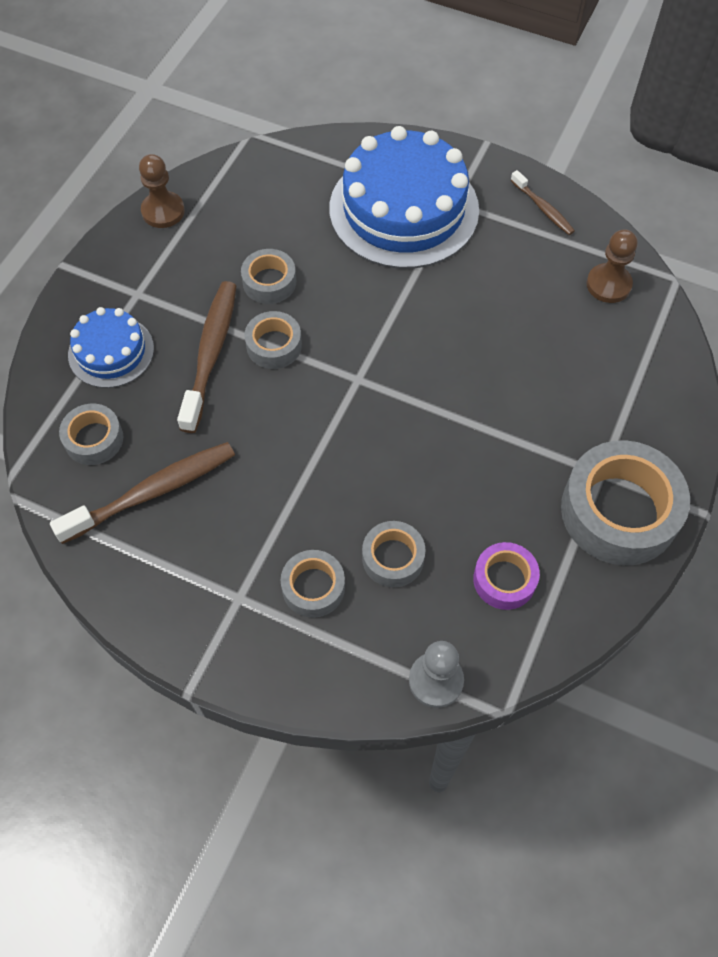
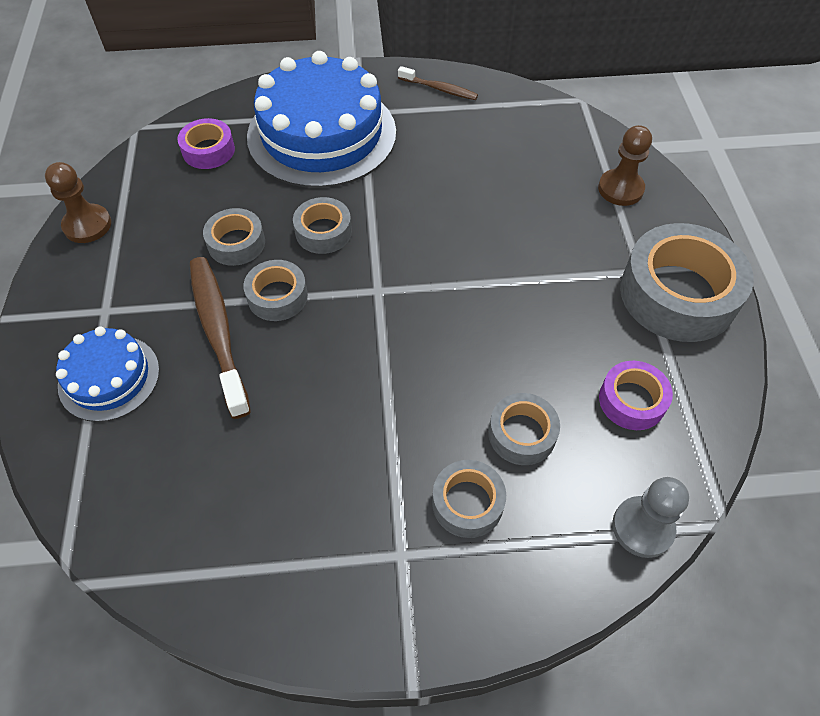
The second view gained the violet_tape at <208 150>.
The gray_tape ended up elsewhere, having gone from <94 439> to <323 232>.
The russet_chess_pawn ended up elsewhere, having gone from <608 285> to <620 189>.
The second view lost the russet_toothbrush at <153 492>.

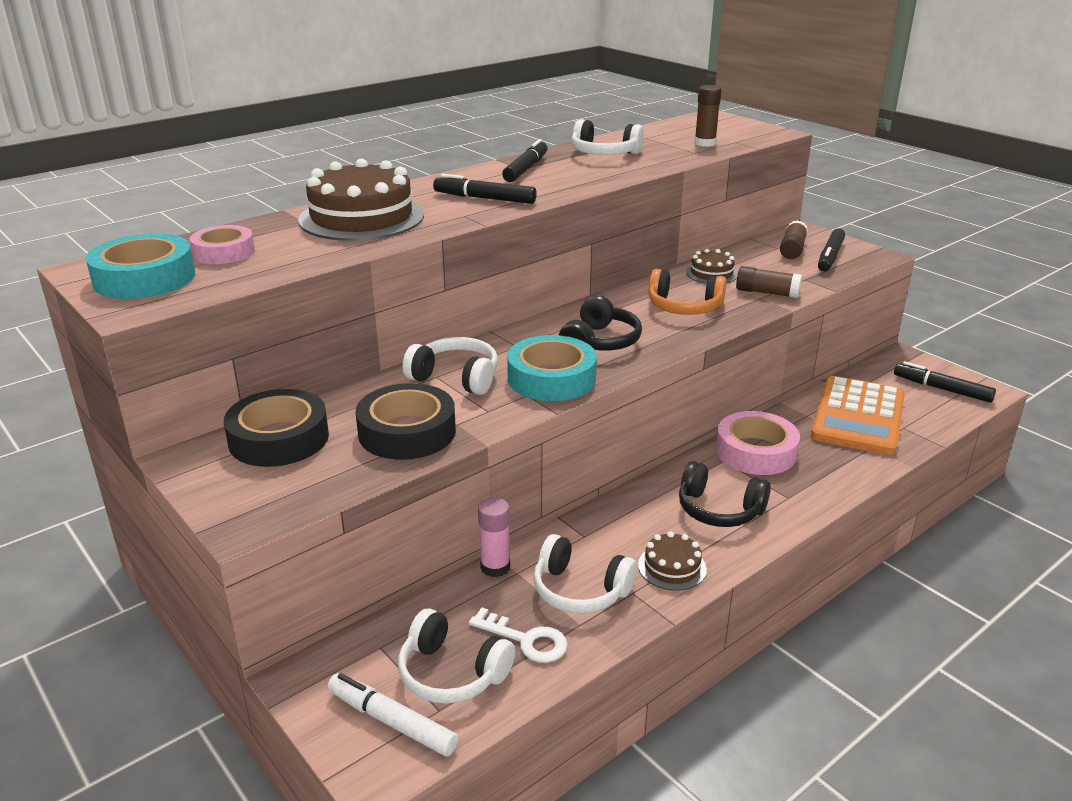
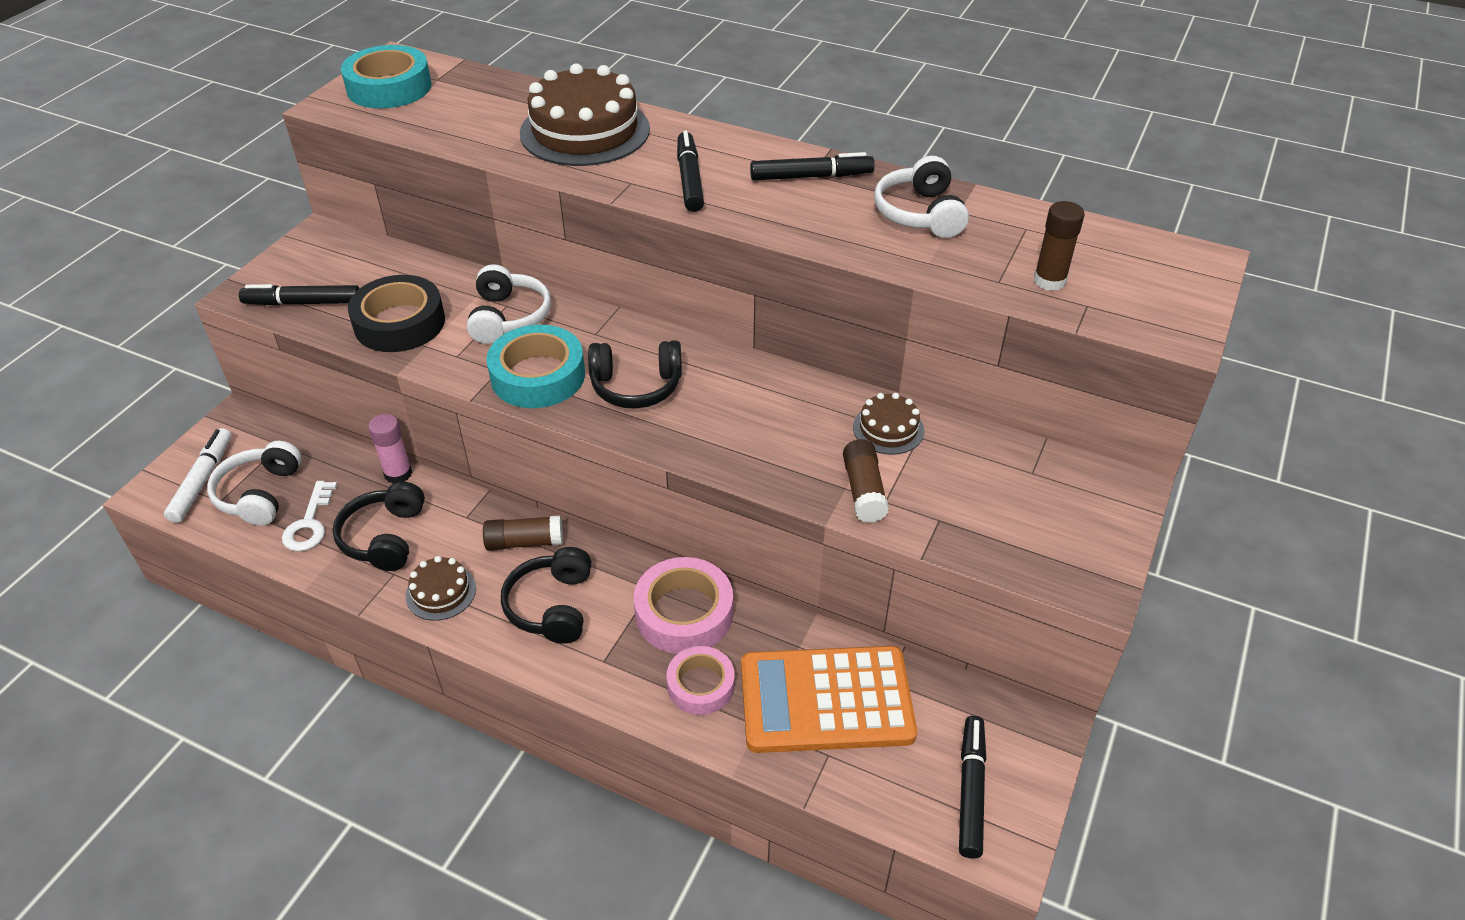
The jet-black_marker ended up elsewhere, having gone from <830 257> to <303 303>.
What was the white_headphones at <580 590> turned into the jet-black_headphones at <384 537>.
The russet_glue_stick ended up elsewhere, having gone from <792 249> to <525 542>.
The rose-pink_tape ended up elsewhere, having gone from <224 252> to <700 685>.
The second view lost the jet-black_tape at <279 438>.
The second view lost the orange-coloured_headphones at <684 307>.

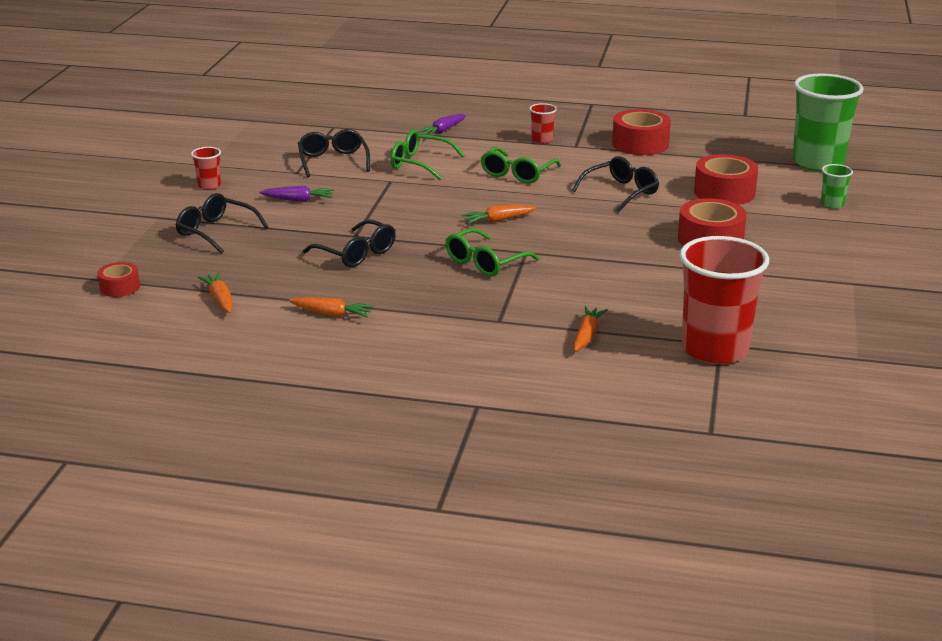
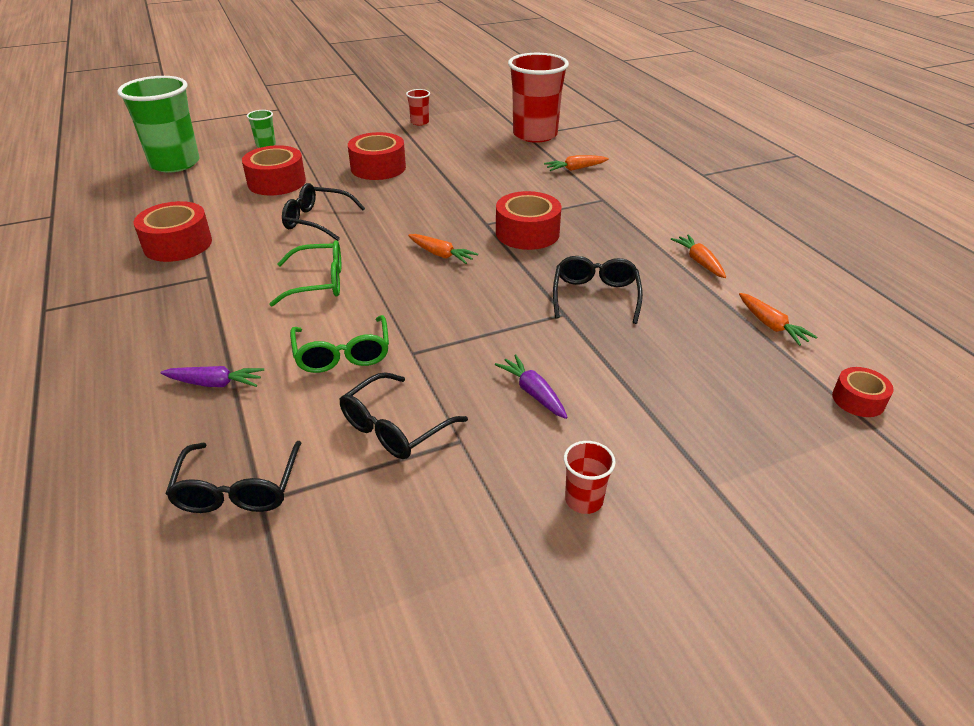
The jet-black_spectacles ended up elsewhere, having gone from <215 231> to <238 489>.
The red_beaker ended up elsewhere, having gone from <542 140> to <419 122>.
Where the emerald_spectacles stood at <485 263>, the red_tape came to stand at <527 233>.
The orange-coloured_toy_carrot at <220 299> ended up facing another way, 60 degrees counterclockwise from before.

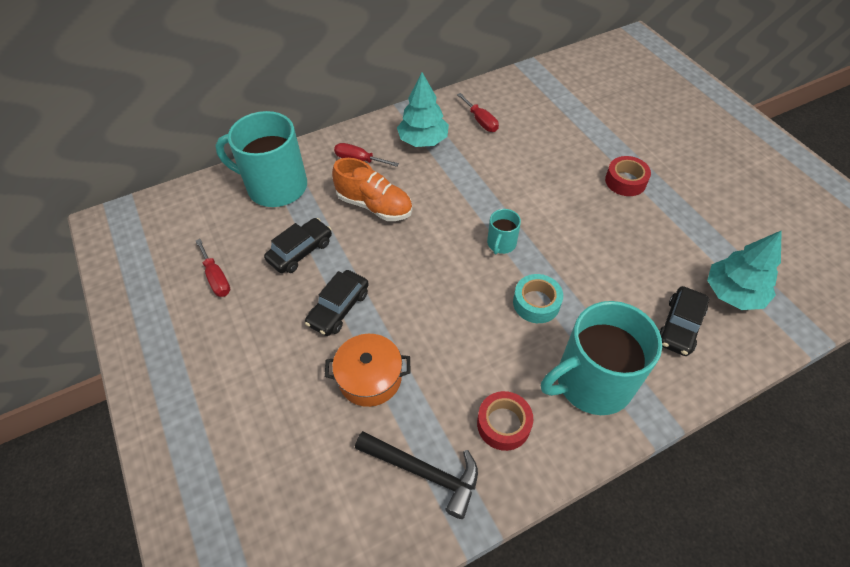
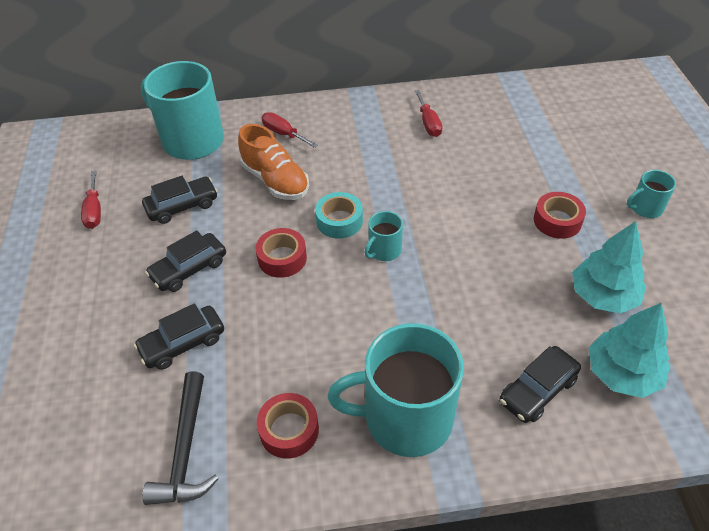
Where the orange-coloured_cooking_pot stood at <370 378>, the jet-black_car came to stand at <183 343>.
The jet-black_claw_hammer at <424 472> ended up facing another way, 45 degrees clockwise from before.
The second view gained the red_tape at <282 258>.
The teal_tape ended up elsewhere, having gone from <536 303> to <339 221>.
The teal_tree ended up elsewhere, having gone from <423 140> to <603 296>.
The second view gained the teal_coffee_mug at <645 208>.

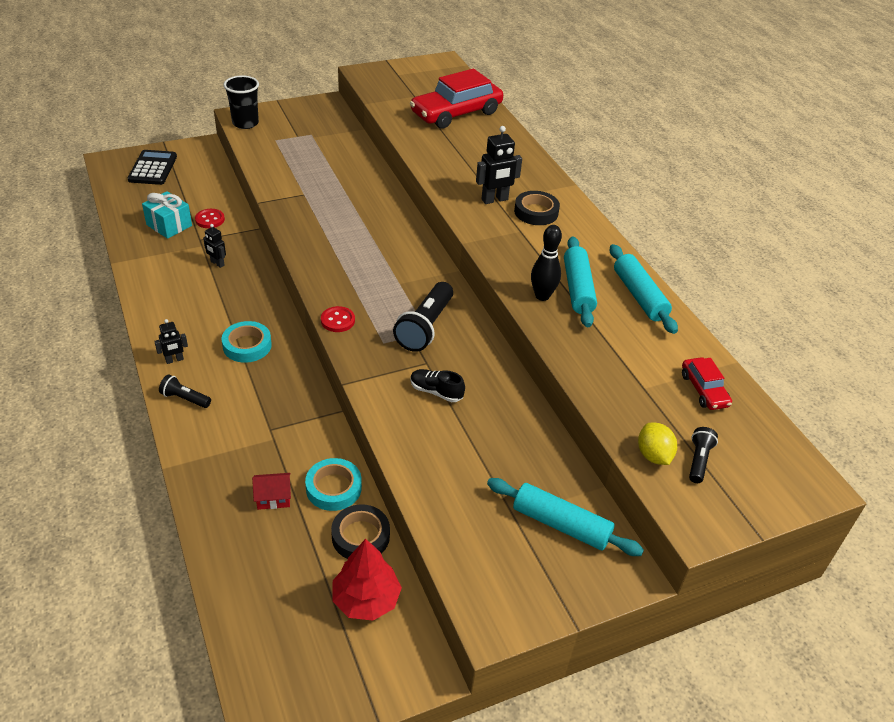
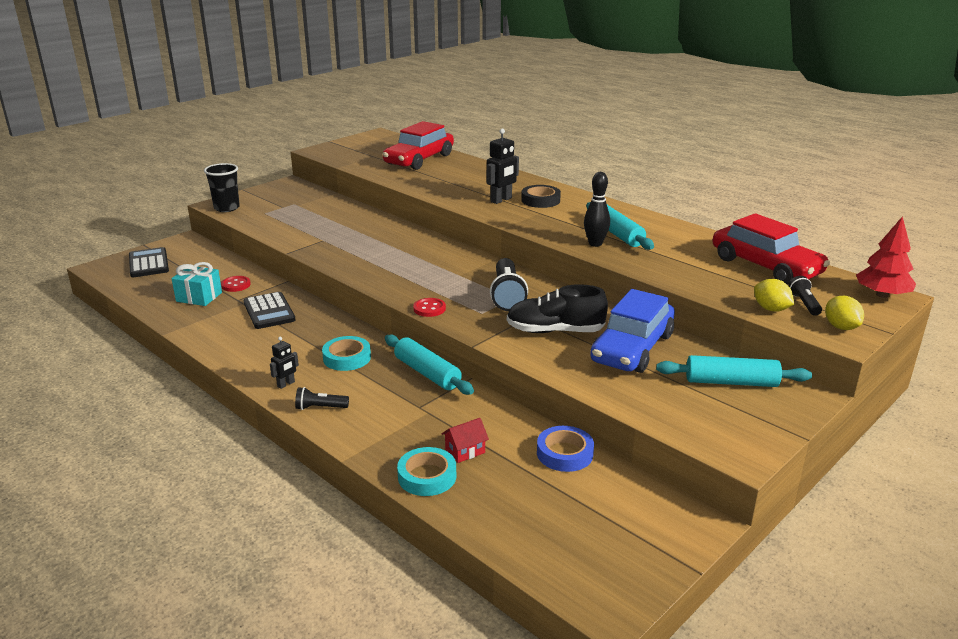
Where the jet-black_toy_robot stood at <217 263>, the jet-black_pocket_calculator came to stand at <269 311>.
The teal_dough_roller ended up elsewhere, having gone from <639 296> to <427 373>.
The teal_tape ended up elsewhere, having gone from <333 488> to <427 476>.
The size of the jet-black_lace-up_shoe at <436 392> changed by a factor of 1.80.
What was the jet-black_tape at <360 536> turned into the royal_blue_tape at <564 453>.
The second view gained the royal_blue_car at <632 348>.
The size of the red_car at <704 390> changed by a factor of 2.01.
The second view gained the golden_citrus_fruit at <840 327>.
The red_tree ended up elsewhere, having gone from <366 599> to <882 295>.

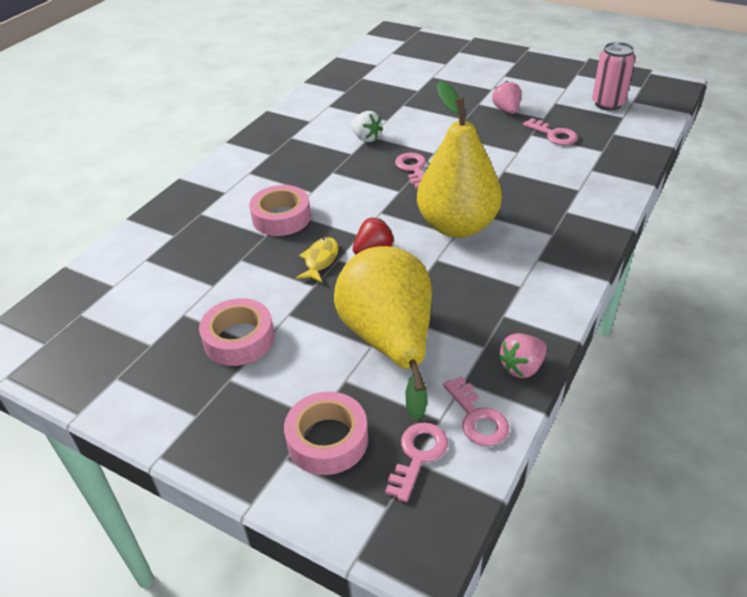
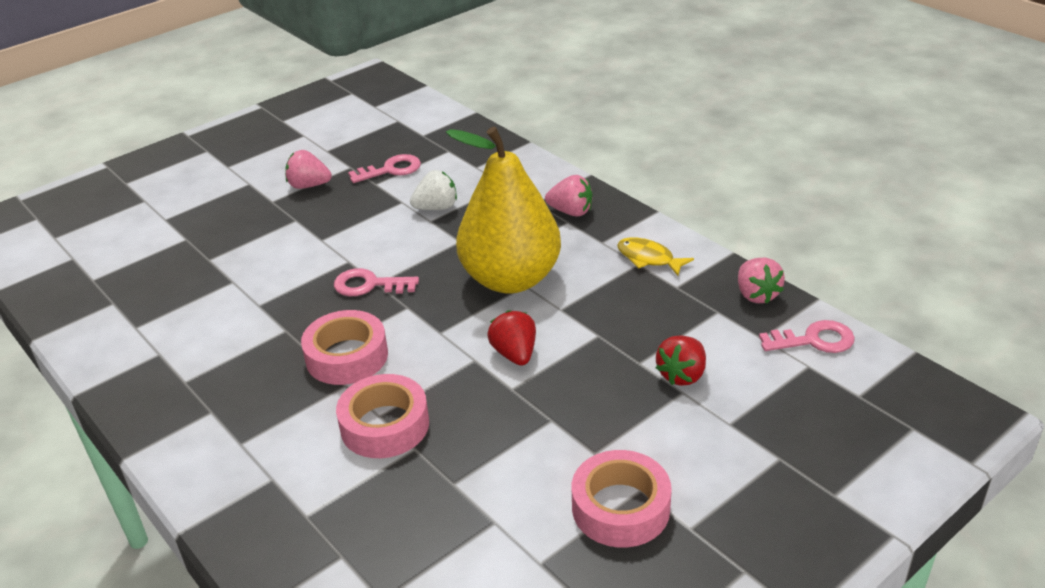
The rose-pink_tape ended up elsewhere, having gone from <327 440> to <347 356>.
The white_berry ended up elsewhere, having gone from <366 138> to <436 207>.
The second view gained the rose-pink_berry at <571 212>.
The golden_fish_figure ended up elsewhere, having gone from <320 260> to <648 258>.
Where the golden_toy_pear stood at <390 341>, the red_berry came to stand at <682 375>.
The second view lost the rose-pink_latchkey at <418 455>.
The second view lost the rose-pink_tin at <608 104>.

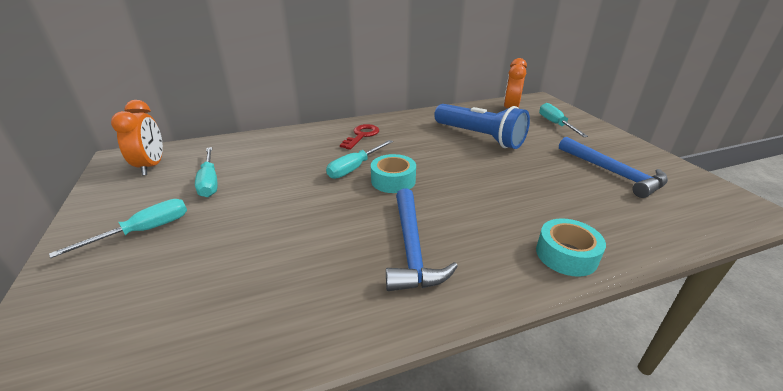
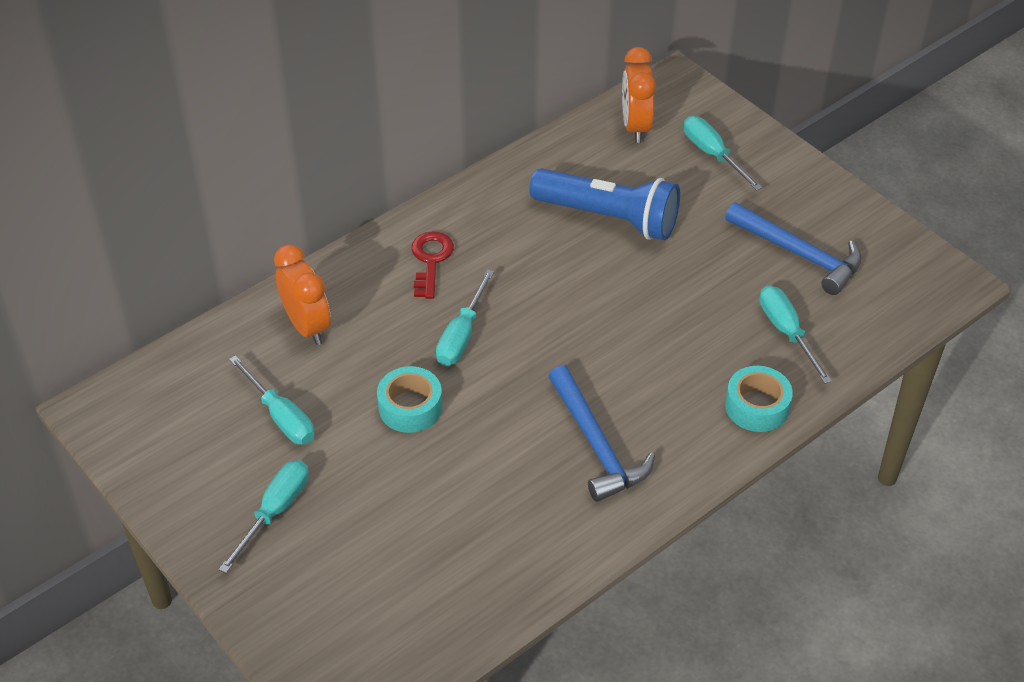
The orange-coloured_alarm_clock ended up elsewhere, having gone from <152 166> to <307 326>.
The teal_tape ended up elsewhere, having gone from <393 180> to <410 407>.
The second view gained the teal_screwdriver at <786 332>.

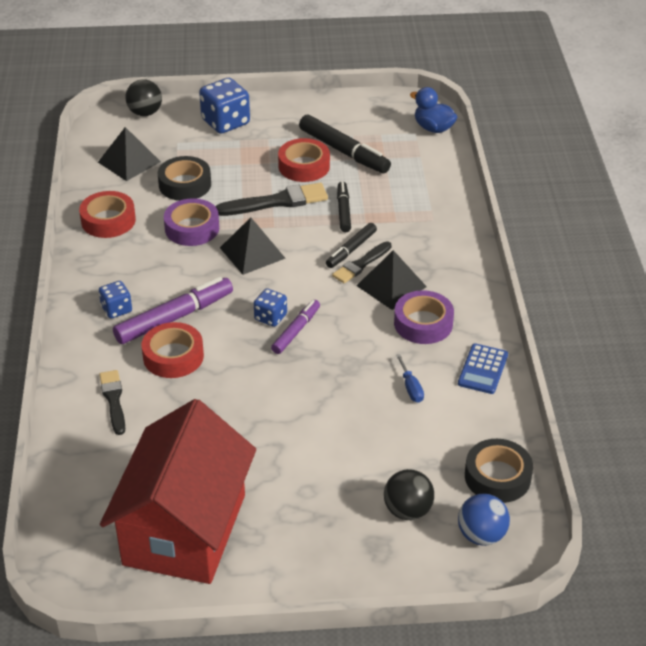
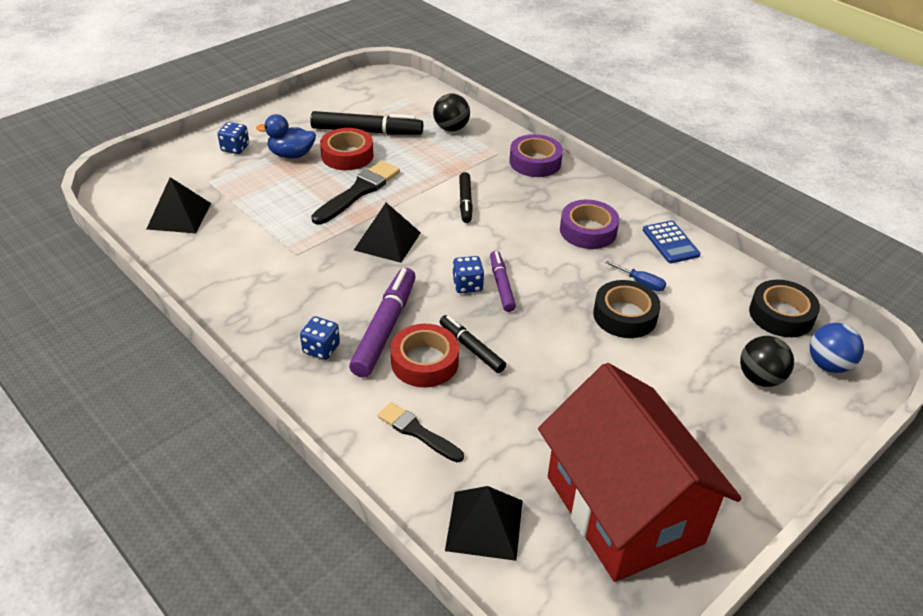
The size of the royal_blue_dice at <225 122> changed by a factor of 0.57.
The royal_blue_rubber_duck ended up elsewhere, having gone from <433 128> to <291 155>.
The jet-black_play_ball ended up elsewhere, having gone from <145 113> to <451 128>.
The jet-black_marker ended up elsewhere, having gone from <344 211> to <471 348>.
The jet-black_pyramid ended up elsewhere, having gone from <391 286> to <484 525>.
The violet_tape ended up elsewhere, having gone from <192 228> to <535 162>.
The jet-black_tape ended up elsewhere, having gone from <185 184> to <625 315>.
The second view lost the red_tape at <108 220>.
The second view lost the jet-black_paintbrush at <361 264>.

